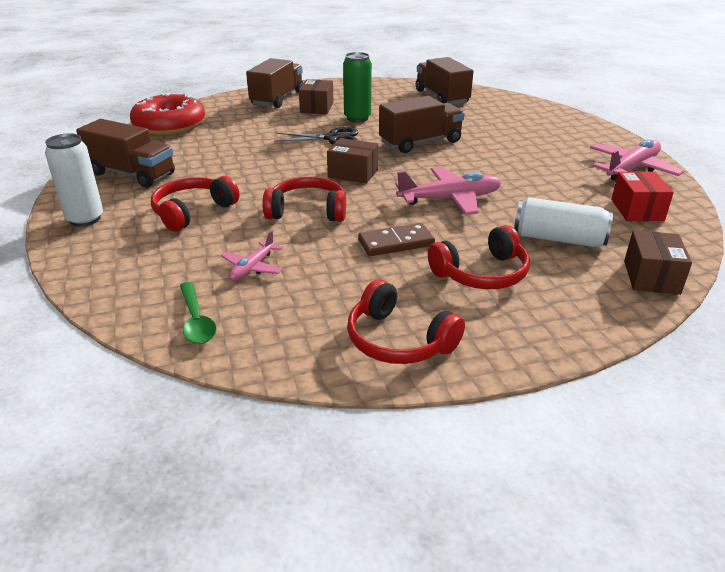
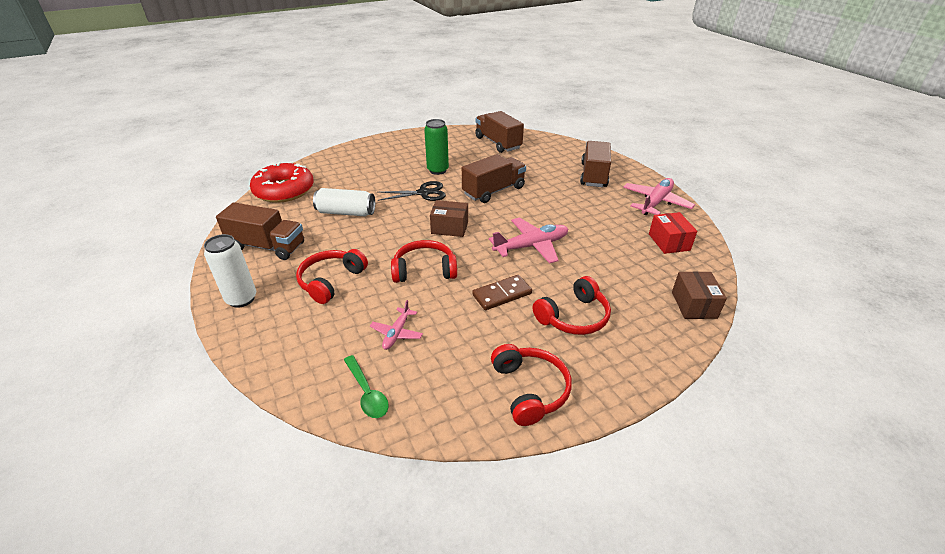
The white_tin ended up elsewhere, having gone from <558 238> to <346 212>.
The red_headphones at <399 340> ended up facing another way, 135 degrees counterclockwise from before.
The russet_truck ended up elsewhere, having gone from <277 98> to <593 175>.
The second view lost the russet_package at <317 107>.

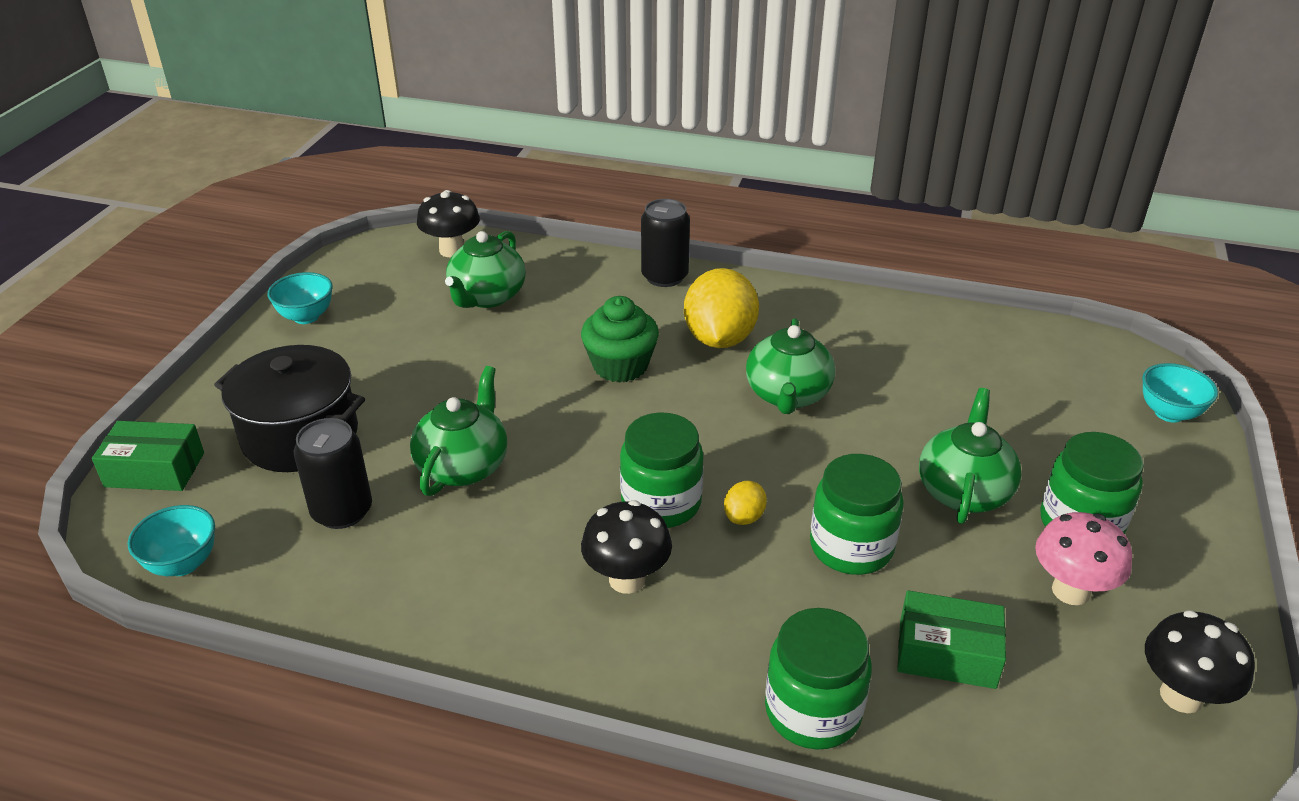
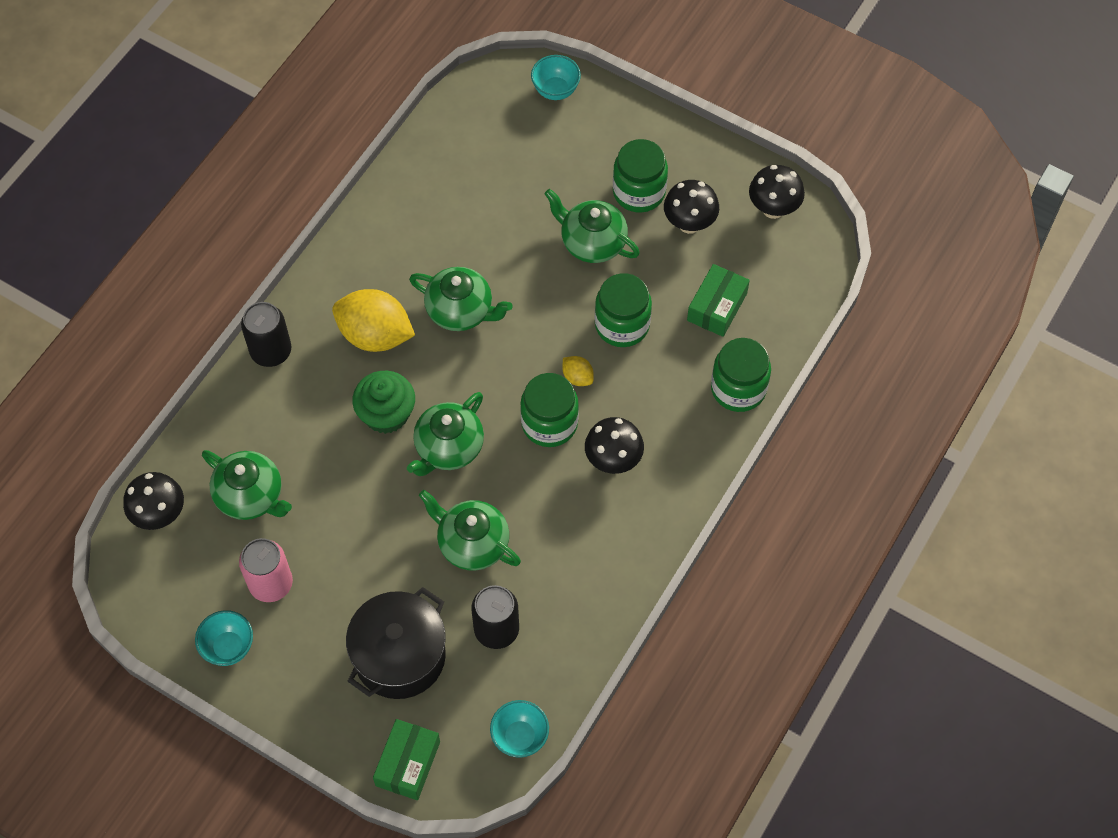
The second view gained the rose-pink_tin at <271 583>.
The second view gained the emerald_china_teapot at <448 448>.
What was the rose-pink_mushroom at <1070 591> turned into the jet-black_mushroom at <689 224>.

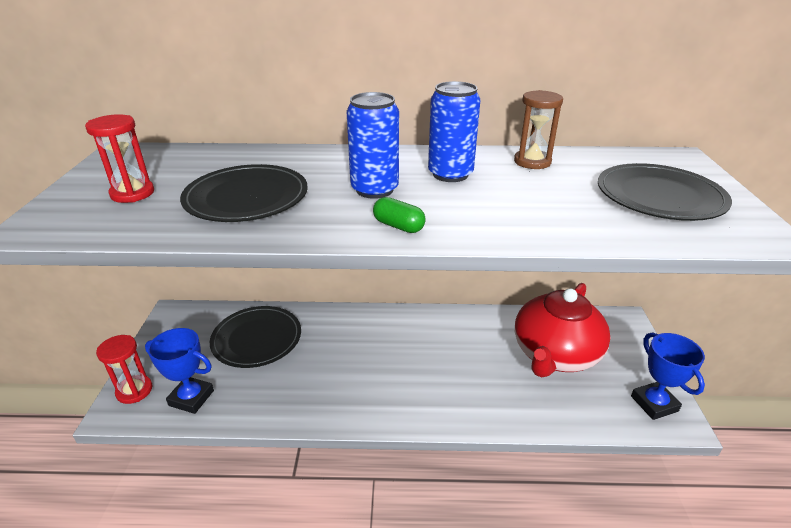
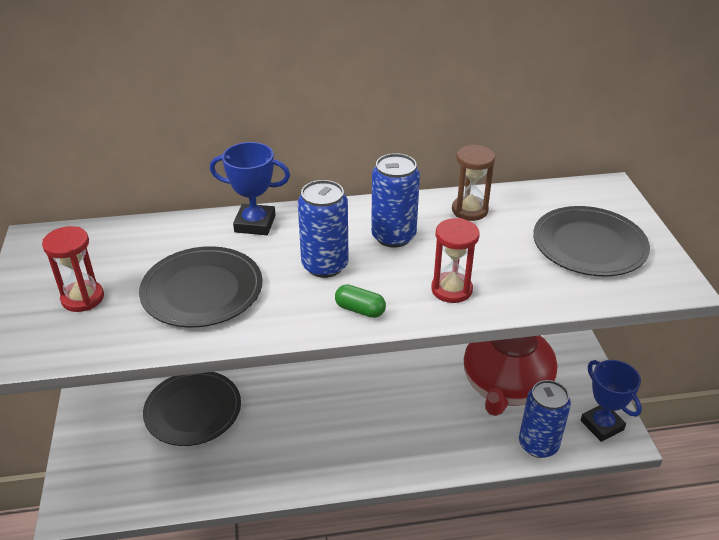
The royal_blue_award_cup ended up elsewhere, having gone from <191 398> to <255 224>.
The red_sandglass ended up elsewhere, having gone from <134 391> to <451 289>.
The second view gained the royal_blue_tin at <538 444>.

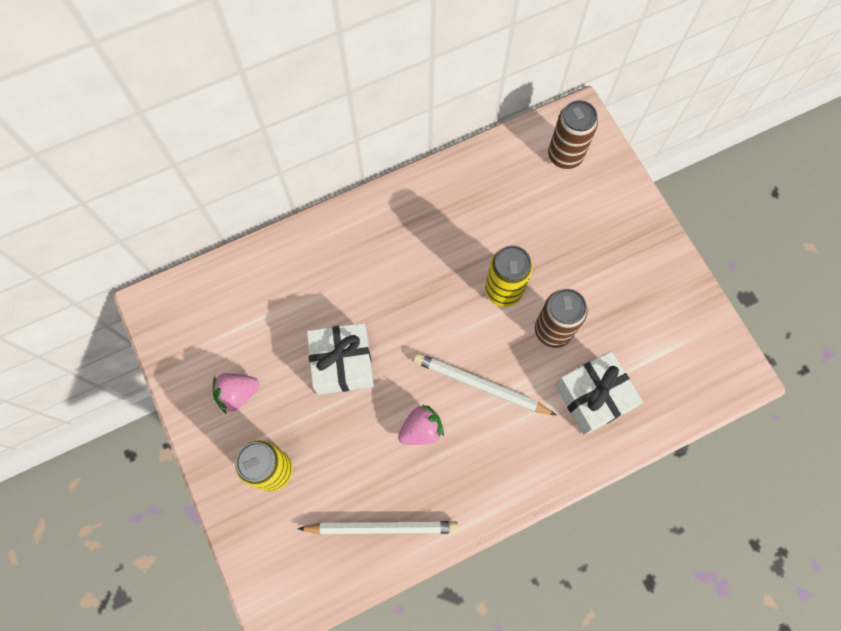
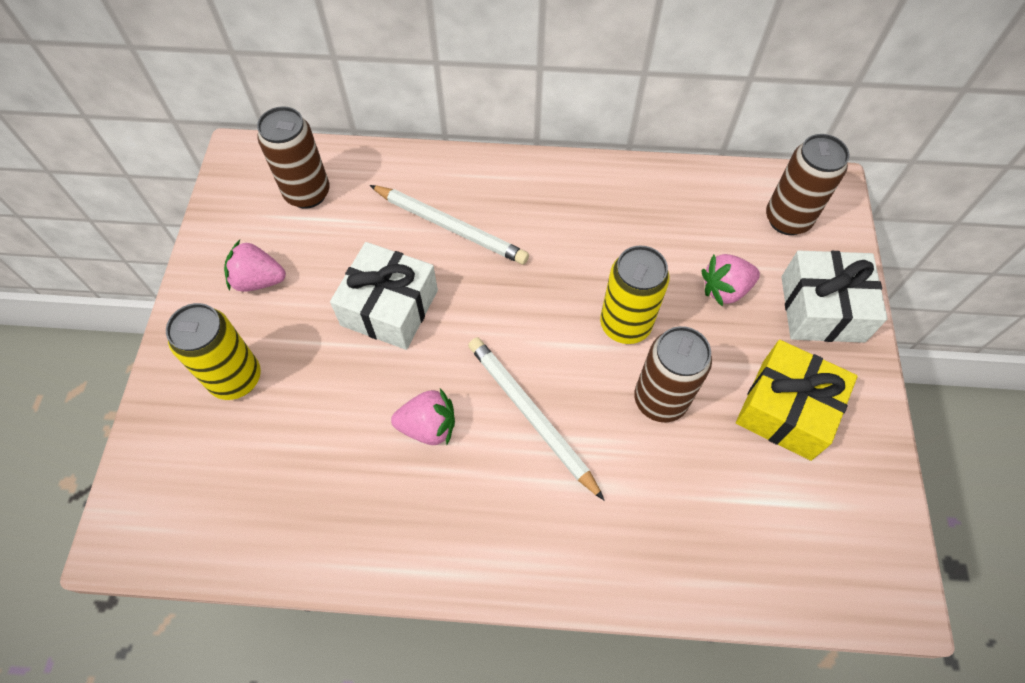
The second view gained the russet_tin at <307 193>.
The white_pencil ended up elsewhere, having gone from <382 527> to <450 227>.
The second view gained the rose-pink_berry at <725 289>.
The second view gained the golden_gift at <786 409>.
The white_gift ended up elsewhere, having gone from <593 396> to <822 308>.

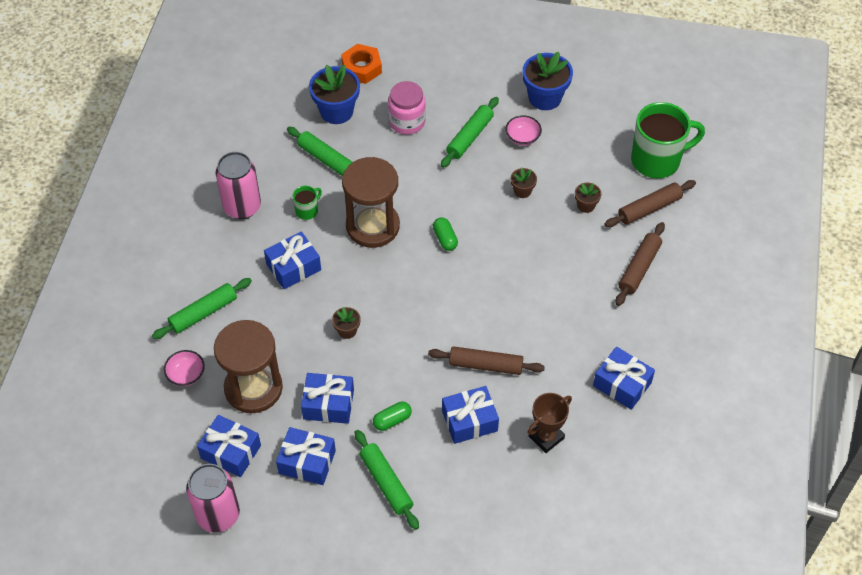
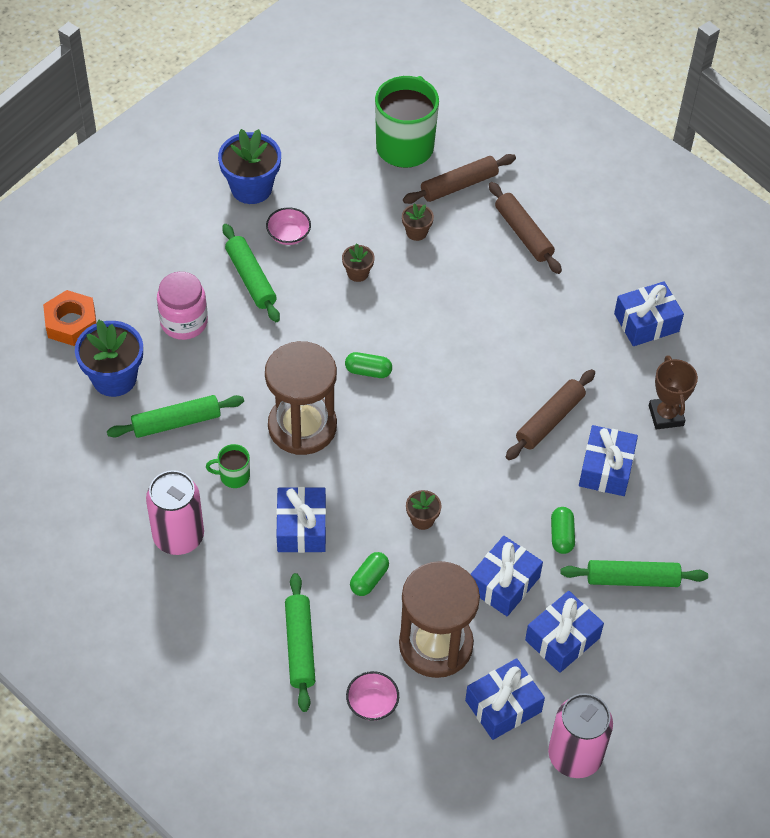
The emerald_coffee_mug at <307 211> ended up facing another way, 75 degrees counterclockwise from before.
The second view gained the emerald_pill_shape at <369 579>.
The russet_dough_roller at <649 208> ended up facing another way, 60 degrees clockwise from before.

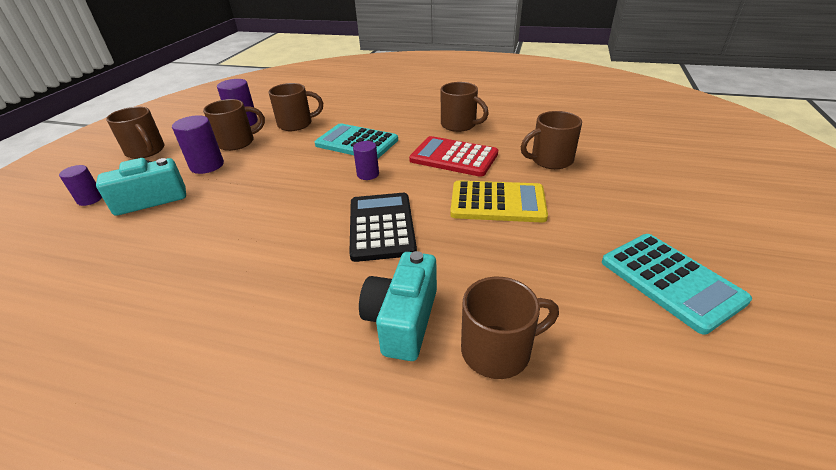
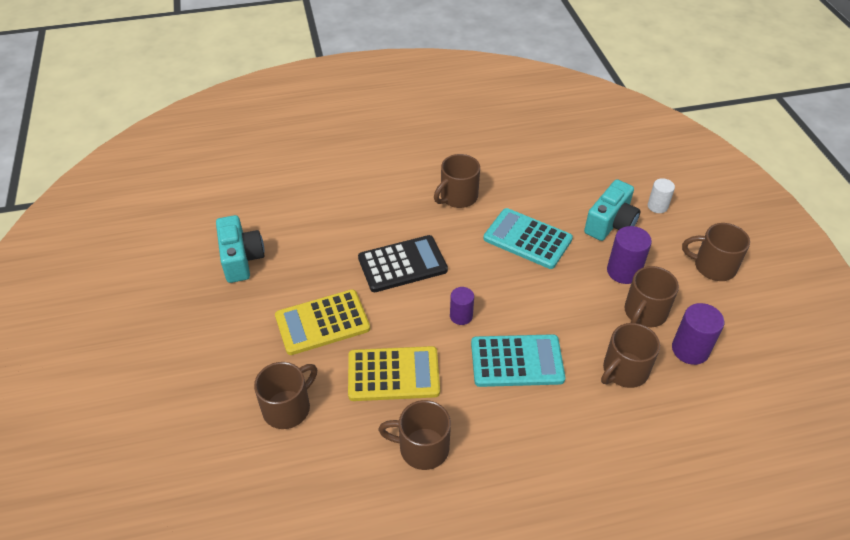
The teal_compact_camera ended up elsewhere, having gone from <402 320> to <241 259>.
What was the red_pocket_calculator at <454 157> turned into the golden_pocket_calculator at <393 374>.
The jet-black_pocket_calculator at <382 226> ended up facing another way, 75 degrees counterclockwise from before.
The russet_coffee_mug ended up elsewhere, having gone from <498 350> to <458 197>.
The teal_pocket_calculator ended up elsewhere, having gone from <670 281> to <527 239>.
What was the violet_cylinder_shape at <90 199> turned into the white_cylinder_shape at <657 206>.

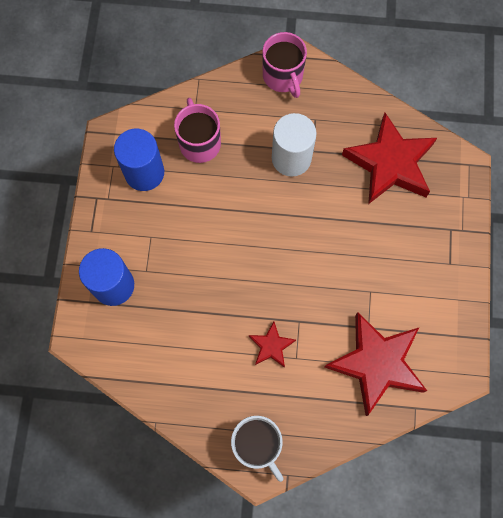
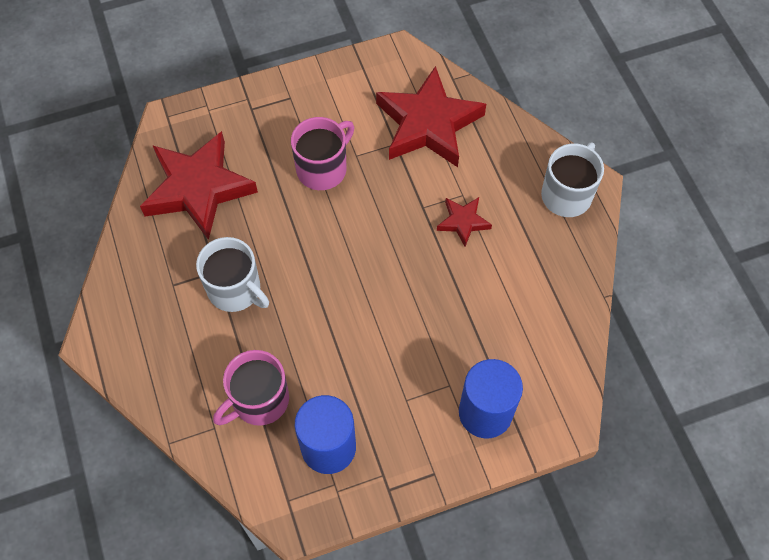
Where the white_cylinder_shape stood at <291 158>, the white_coffee_mug came to stand at <235 290>.
The rose-pink_coffee_mug ended up elsewhere, having gone from <283 76> to <323 168>.

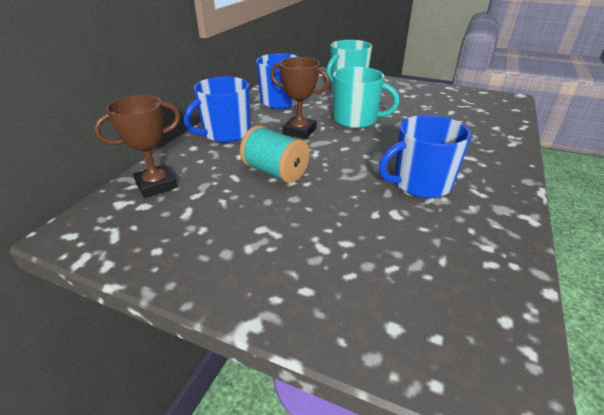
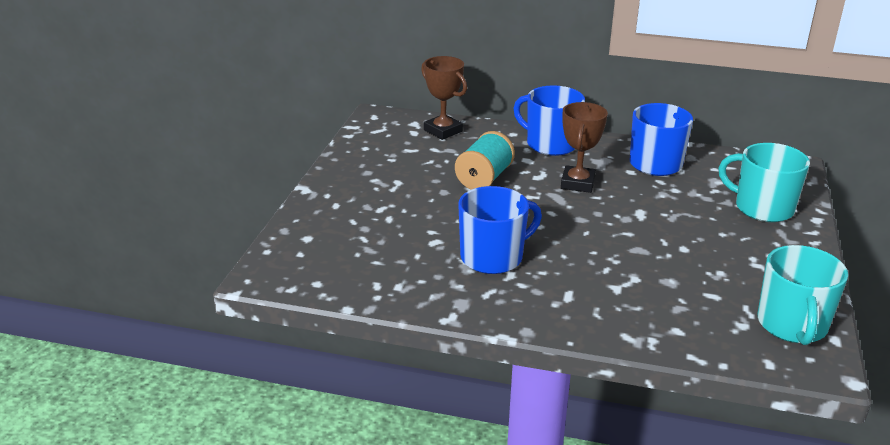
The royal_blue_coffee_mug at <420 183> ended up facing another way, 90 degrees clockwise from before.
The teal_coffee_mug ended up elsewhere, having gone from <356 120> to <792 325>.

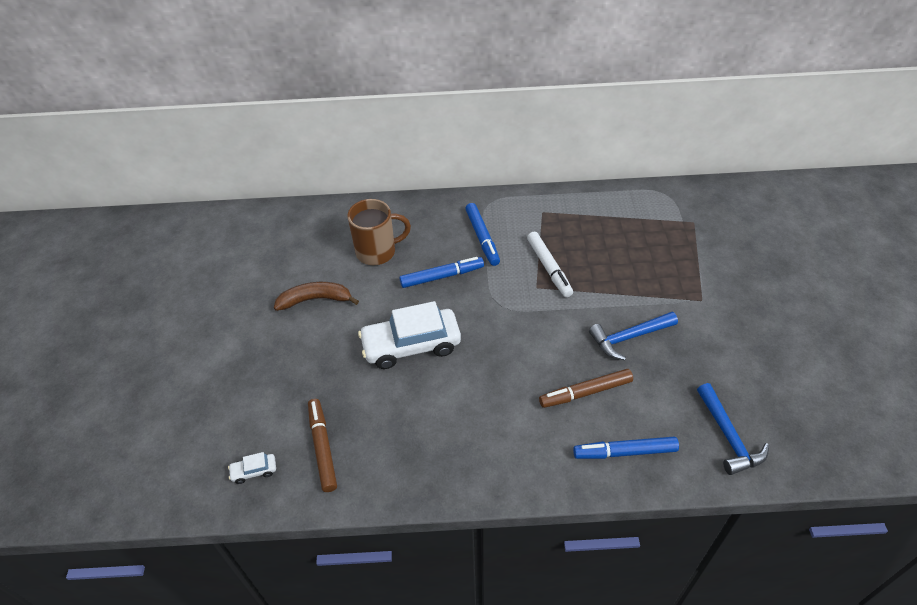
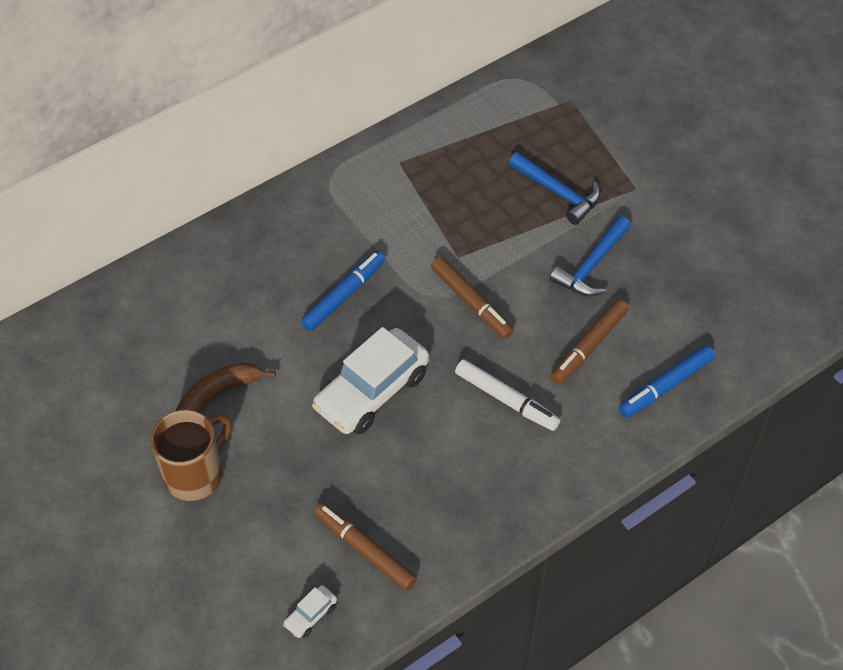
The russet_coffee_mug ended up elsewhere, having gone from <377 252> to <195 474>.
The second view gained the russet_marker at <471 302>.
The white_marker ended up elsewhere, having gone from <549 268> to <506 399>.
The royal_blue_claw_hammer ended up elsewhere, having gone from <728 436> to <558 192>.
The second view lost the royal_blue_marker at <482 238>.

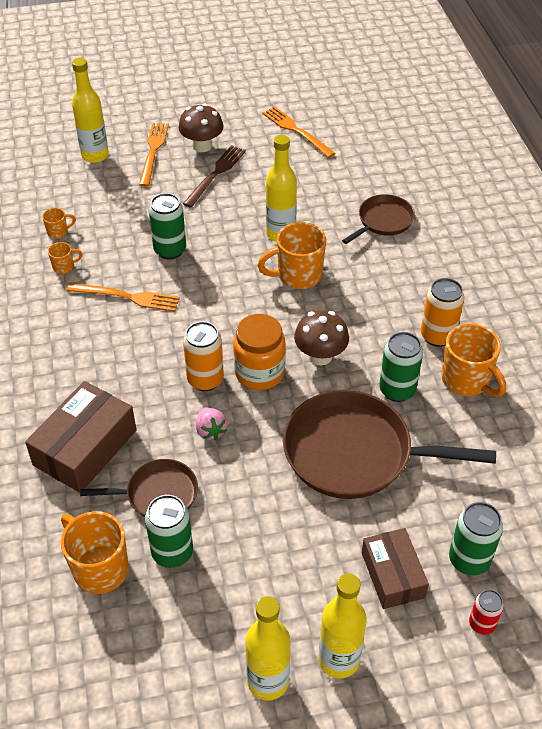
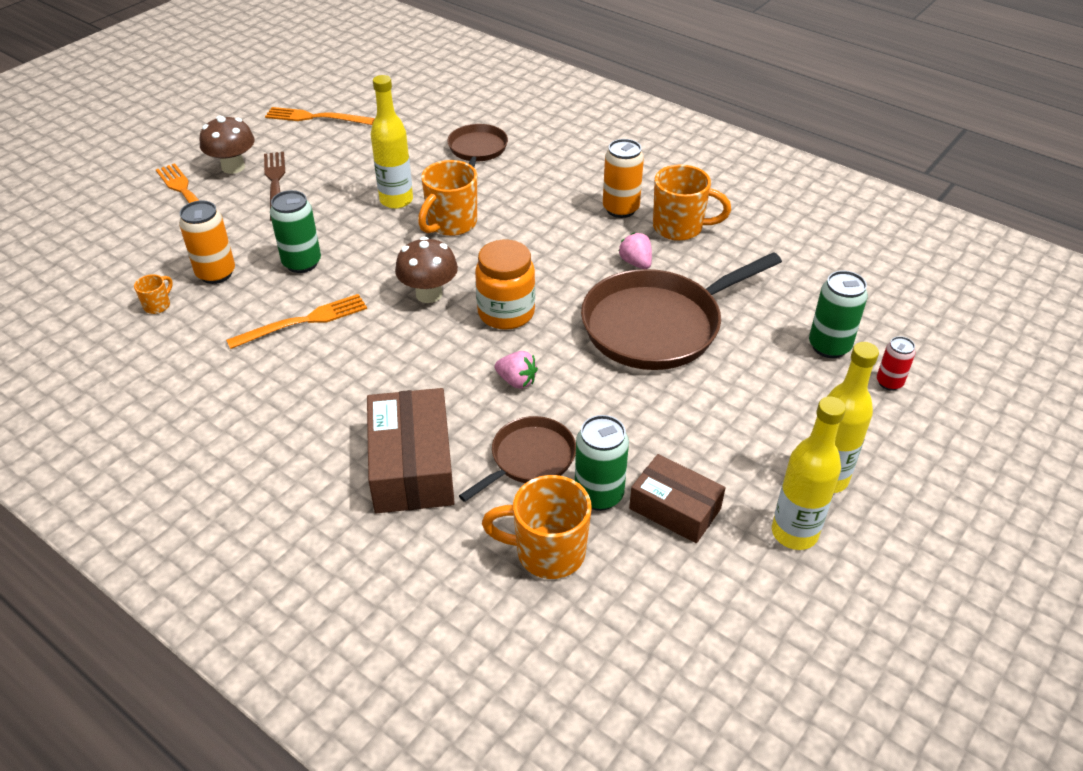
The orange-coloured_tin ended up elsewhere, having gone from <205 380> to <216 273>.
The russet_mushroom ended up elsewhere, having gone from <320 356> to <429 294>.
Where the emerald_tin stood at <397 390>, the rose-pink_berry came to stand at <636 263>.
The russet_package ended up elsewhere, having gone from <392 575> to <675 508>.
The second view lost the orange-coloured_coffee_mug at <64 267>.
The second view lost the golden_flask at <95 155>.

